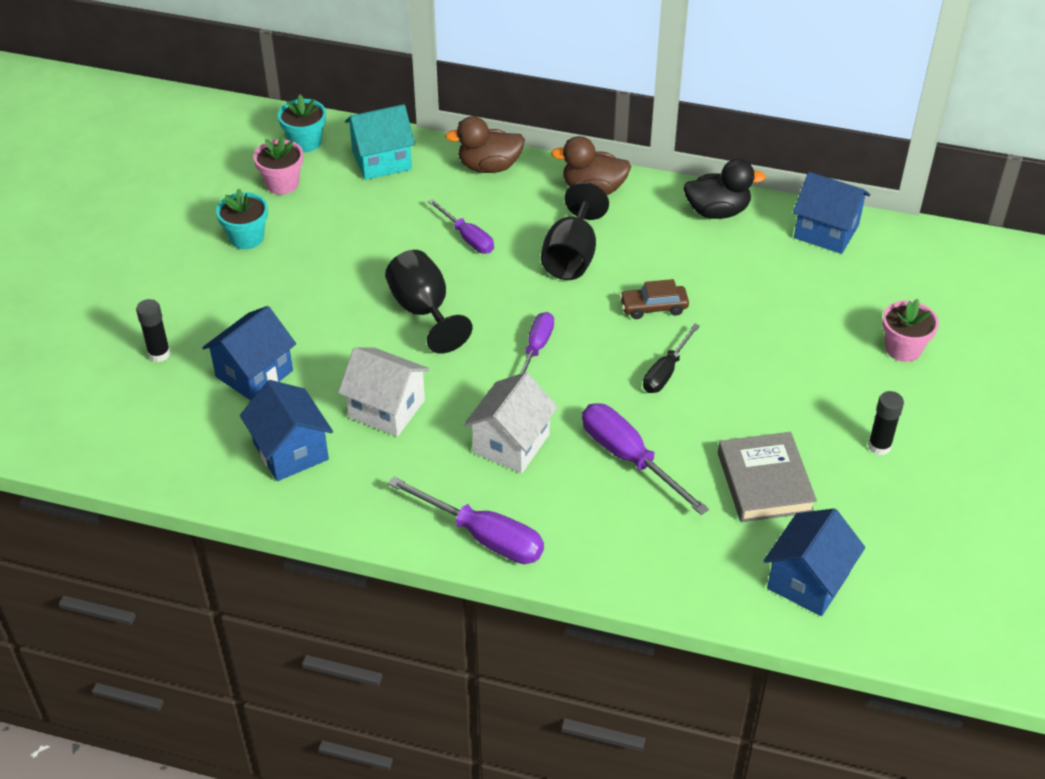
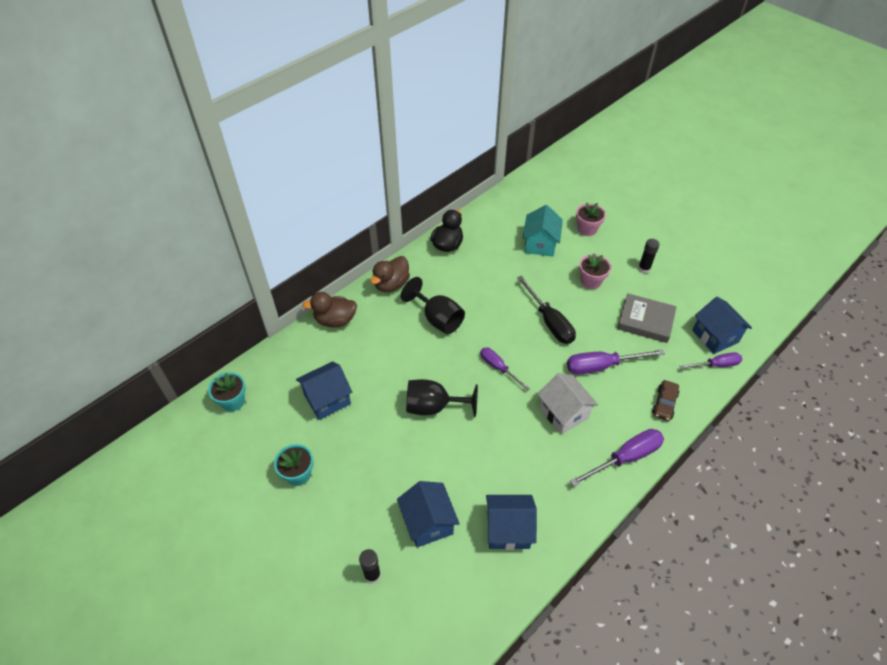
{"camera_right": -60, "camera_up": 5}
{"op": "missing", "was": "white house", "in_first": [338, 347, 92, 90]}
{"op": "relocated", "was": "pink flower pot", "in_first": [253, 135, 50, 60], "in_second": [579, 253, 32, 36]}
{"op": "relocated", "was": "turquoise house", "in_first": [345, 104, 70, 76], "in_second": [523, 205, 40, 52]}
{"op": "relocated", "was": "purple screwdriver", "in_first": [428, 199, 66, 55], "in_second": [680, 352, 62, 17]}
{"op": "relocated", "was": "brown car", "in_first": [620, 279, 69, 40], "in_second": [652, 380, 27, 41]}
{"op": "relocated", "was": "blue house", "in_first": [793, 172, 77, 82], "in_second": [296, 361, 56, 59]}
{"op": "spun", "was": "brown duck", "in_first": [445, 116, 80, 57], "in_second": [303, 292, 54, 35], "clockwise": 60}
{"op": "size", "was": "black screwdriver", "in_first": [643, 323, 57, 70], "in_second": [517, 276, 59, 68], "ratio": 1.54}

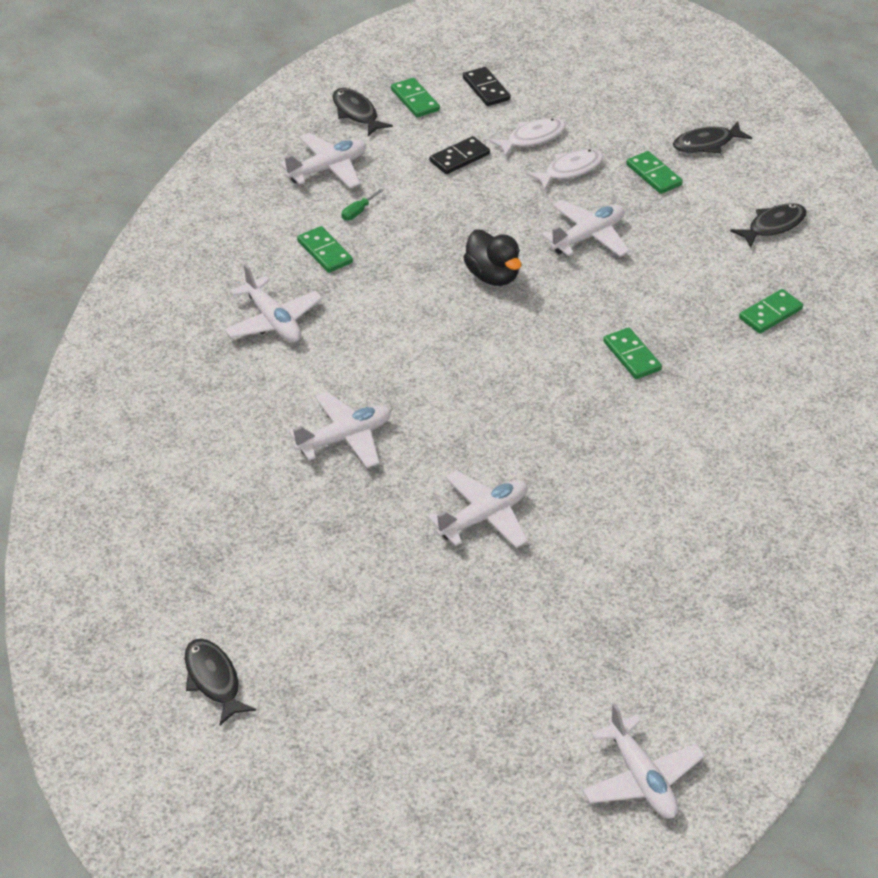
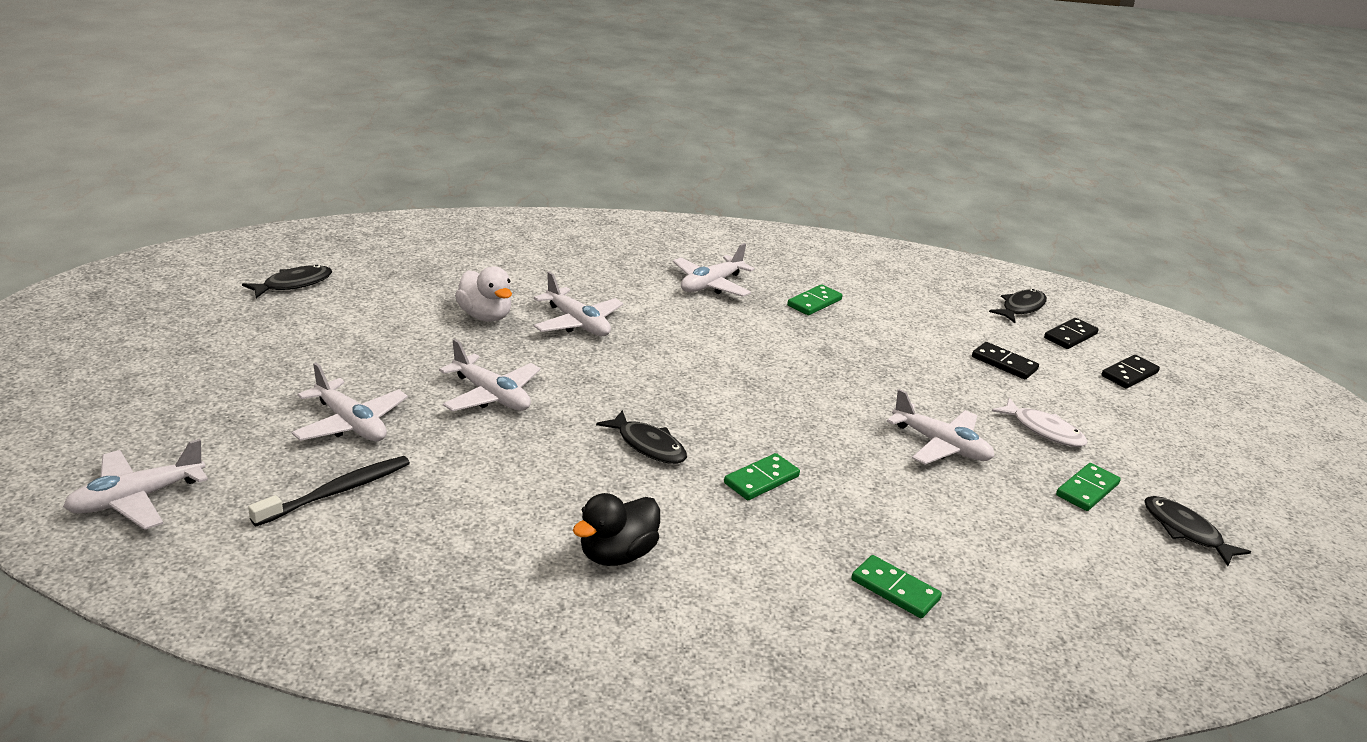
{"camera_right": 75, "camera_up": -15}
{"op": "missing", "was": "green screwdriver", "in_first": [341, 189, 43, 32]}
{"op": "missing", "was": "white fish", "in_first": [489, 118, 77, 39]}
{"op": "appeared", "now": "black toothbrush", "in_second": [248, 456, 162, 70]}
{"op": "appeared", "now": "white duck", "in_second": [455, 266, 57, 56]}
{"op": "relocated", "was": "white plane", "in_first": [280, 133, 86, 55], "in_second": [291, 362, 117, 79]}
{"op": "relocated", "was": "black duck", "in_first": [463, 230, 59, 56], "in_second": [573, 493, 87, 73]}
{"op": "relocated", "was": "black fish", "in_first": [730, 203, 77, 44], "in_second": [596, 410, 91, 54]}
{"op": "colour", "was": "green domino", "now": "black domino", "in_first": [391, 78, 49, 40], "in_second": [1044, 318, 55, 31]}

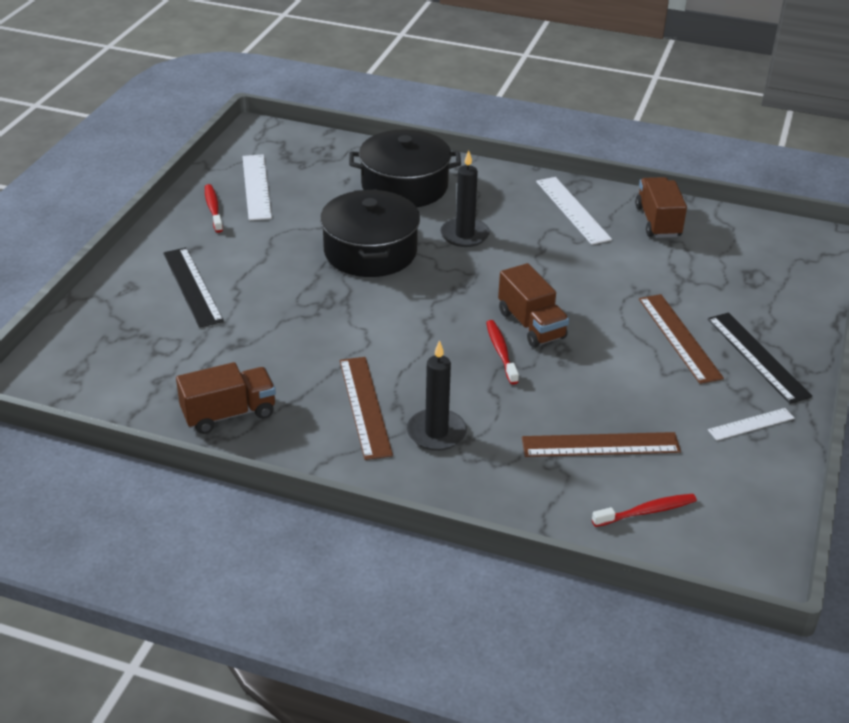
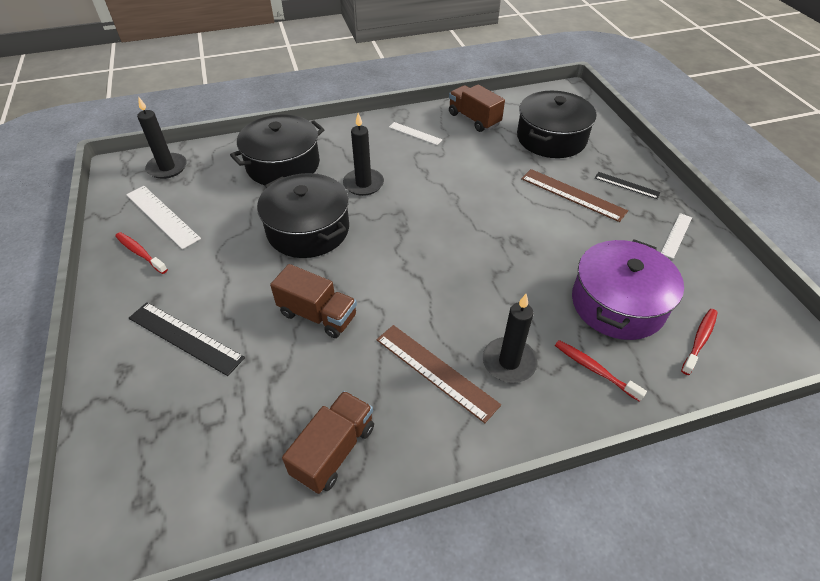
{"camera_right": -35, "camera_up": 10}
{"op": "appeared", "now": "black candle", "in_second": [137, 96, 50, 83]}
{"op": "appeared", "now": "black pot", "in_second": [517, 91, 80, 67]}
{"op": "relocated", "was": "red toothbrush", "in_first": [486, 320, 33, 64], "in_second": [555, 340, 92, 62]}
{"op": "relocated", "was": "brown truck", "in_first": [498, 263, 71, 85], "in_second": [270, 264, 87, 74]}
{"op": "exchanged", "was": "brown ruler", "now": "purple pot", "in_first": [522, 432, 159, 25], "in_second": [572, 239, 112, 101]}
{"op": "size", "was": "white ruler", "in_first": [536, 177, 76, 68], "in_second": [389, 122, 54, 23], "ratio": 0.6}
{"op": "size", "was": "black ruler", "in_first": [708, 313, 104, 91], "in_second": [595, 172, 66, 27], "ratio": 0.6}

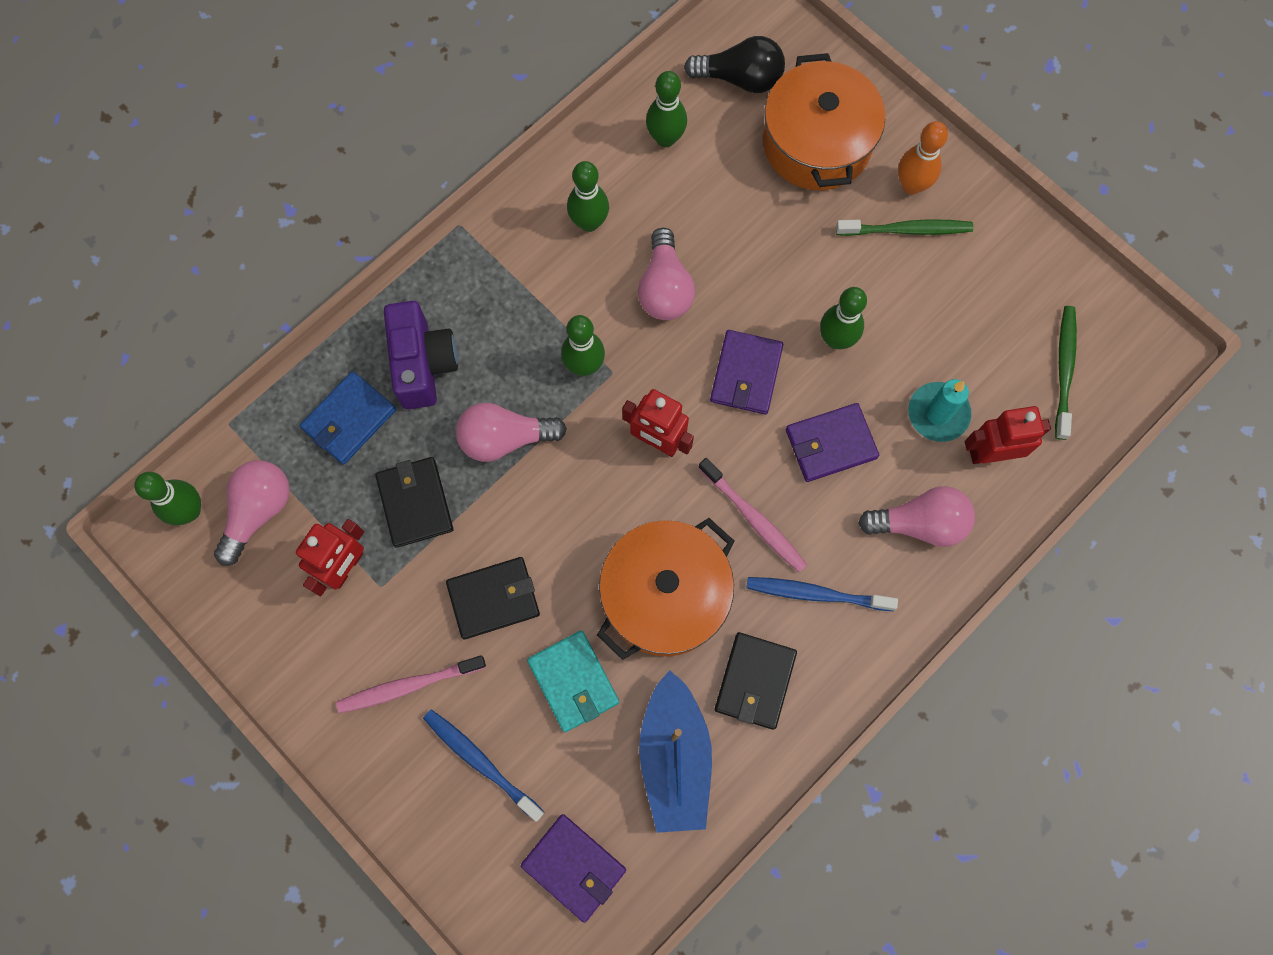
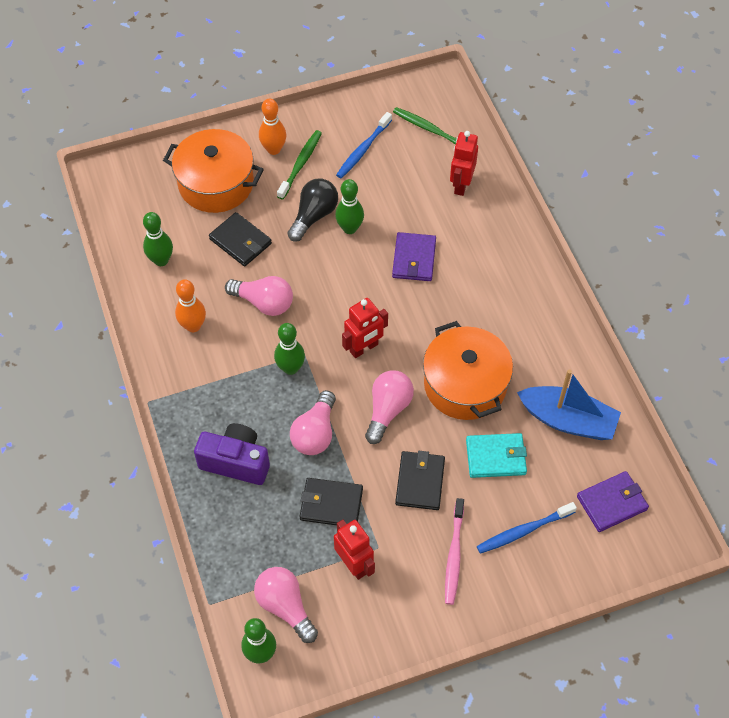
{"camera_right": -65, "camera_up": -15}
{"op": "missing", "was": "blue wallet", "in_first": [300, 371, 96, 93]}
{"op": "missing", "was": "pink toothbrush", "in_first": [698, 458, 109, 114]}
{"op": "missing", "was": "purple wallet", "in_first": [710, 330, 73, 85]}
{"op": "missing", "was": "turquoise candle", "in_first": [908, 379, 64, 63]}
{"op": "relocated", "was": "black light bulb", "in_first": [684, 36, 101, 57], "in_second": [287, 178, 51, 64]}
{"op": "relocated", "was": "black wallet", "in_first": [715, 632, 82, 98], "in_second": [209, 212, 63, 55]}
{"op": "relocated", "was": "blue toothbrush", "in_first": [747, 577, 151, 34], "in_second": [336, 112, 56, 67]}
{"op": "relocated", "was": "pink light bulb", "in_first": [858, 486, 117, 61], "in_second": [365, 370, 49, 74]}
{"op": "colour", "was": "green bowling pin", "now": "orange bowling pin", "in_first": [567, 161, 42, 71], "in_second": [175, 279, 31, 53]}

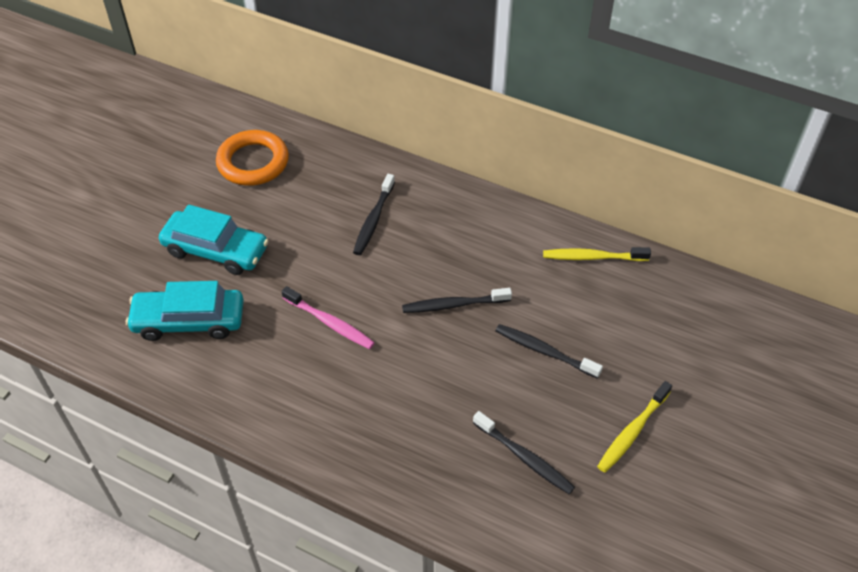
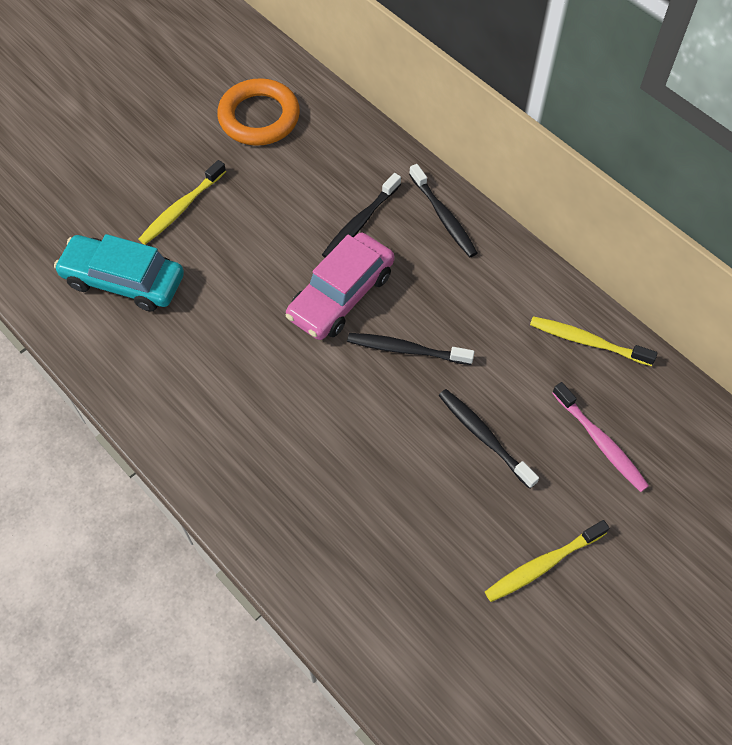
{"camera_right": 20, "camera_up": 10}
{"op": "appeared", "now": "pink car", "in_second": [286, 233, 108, 107]}
{"op": "relocated", "was": "pink toothbrush", "in_first": [281, 286, 94, 63], "in_second": [552, 382, 97, 110]}
{"op": "relocated", "was": "black toothbrush", "in_first": [473, 411, 102, 83], "in_second": [409, 164, 68, 93]}
{"op": "exchanged", "was": "turquoise car", "now": "yellow toothbrush", "in_first": [159, 204, 110, 71], "in_second": [139, 160, 87, 85]}

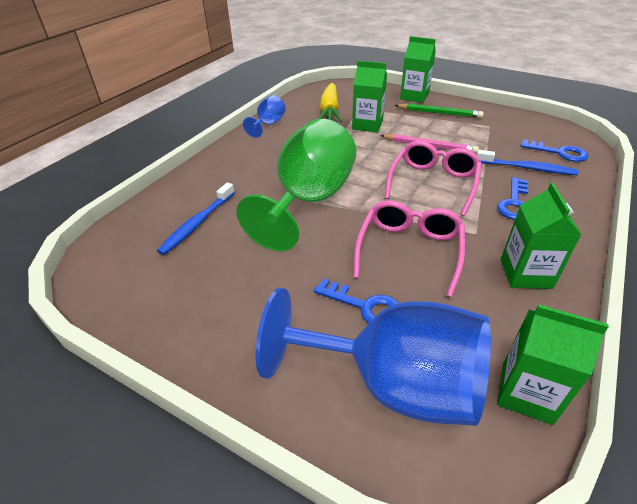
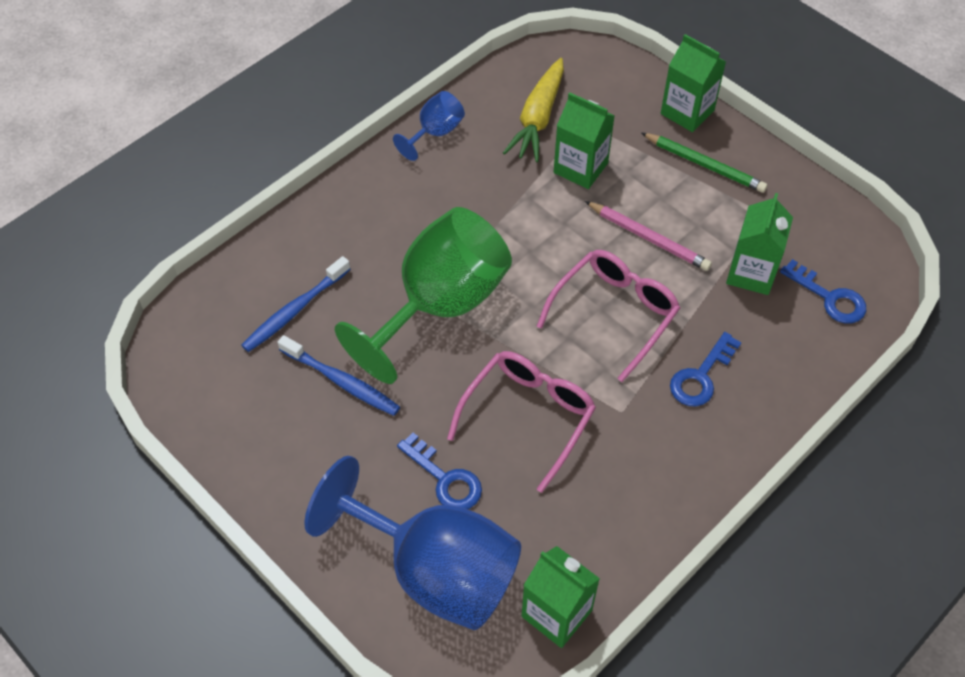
{"camera_right": 15, "camera_up": 15}
{"op": "relocated", "was": "blue toothbrush", "in_first": [477, 150, 102, 25], "in_second": [277, 335, 123, 81]}
{"op": "relocated", "was": "green carton", "in_first": [501, 183, 80, 106], "in_second": [726, 193, 67, 102]}

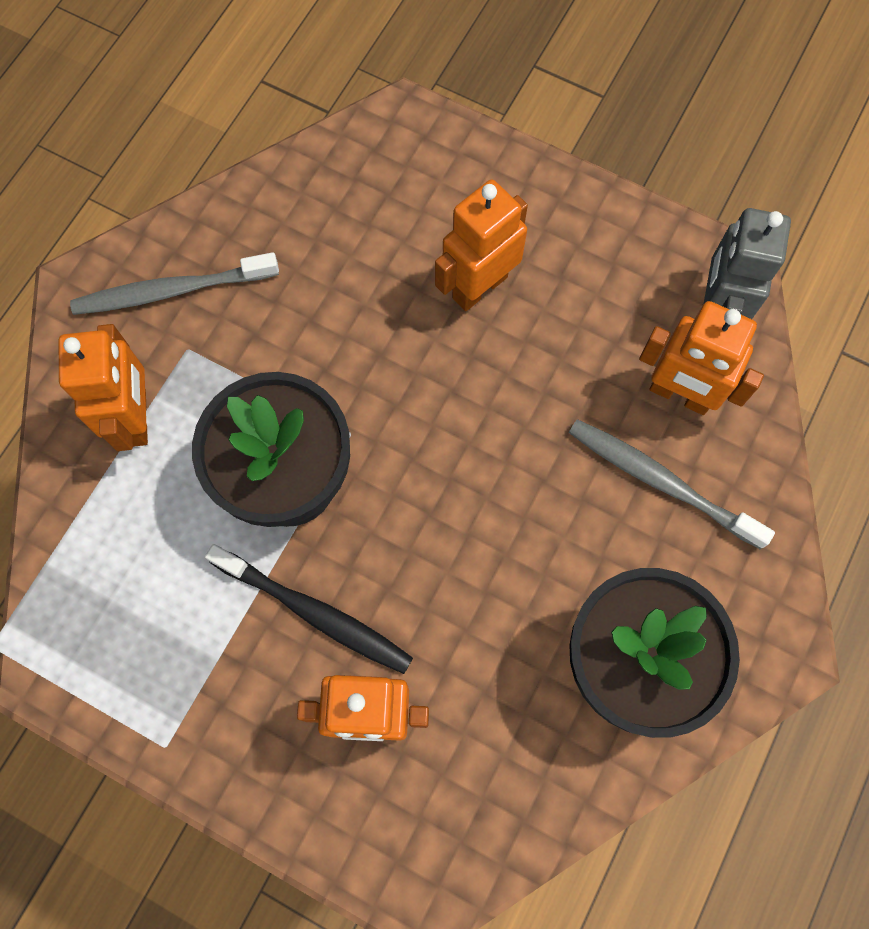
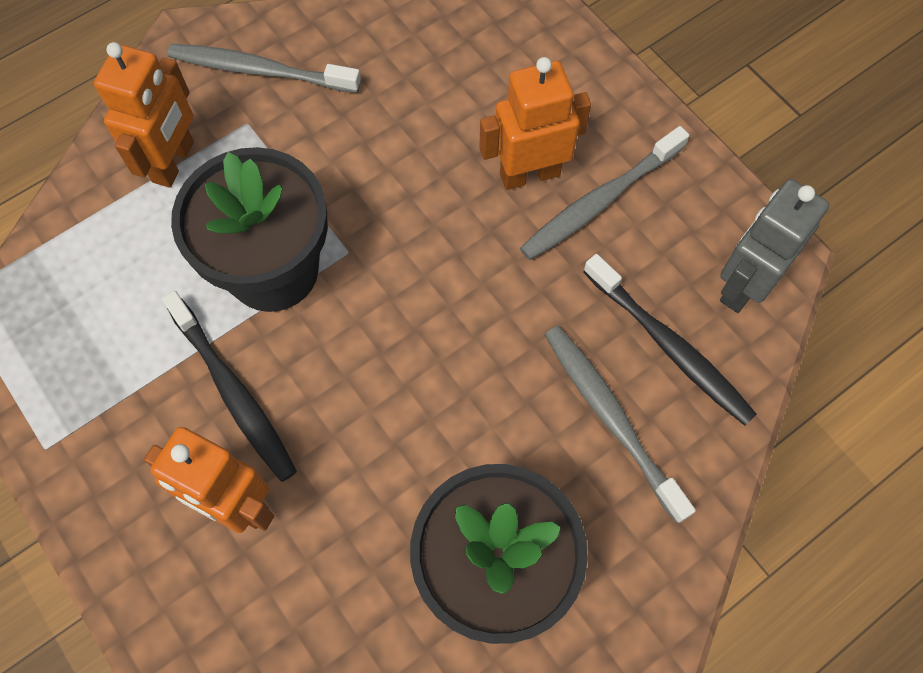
{"camera_right": 25, "camera_up": -5}
{"op": "appeared", "now": "grey toothbrush", "in_second": [520, 126, 169, 134]}
{"op": "exchanged", "was": "orange robot", "now": "black toothbrush", "in_first": [639, 301, 125, 114], "in_second": [583, 254, 174, 172]}

